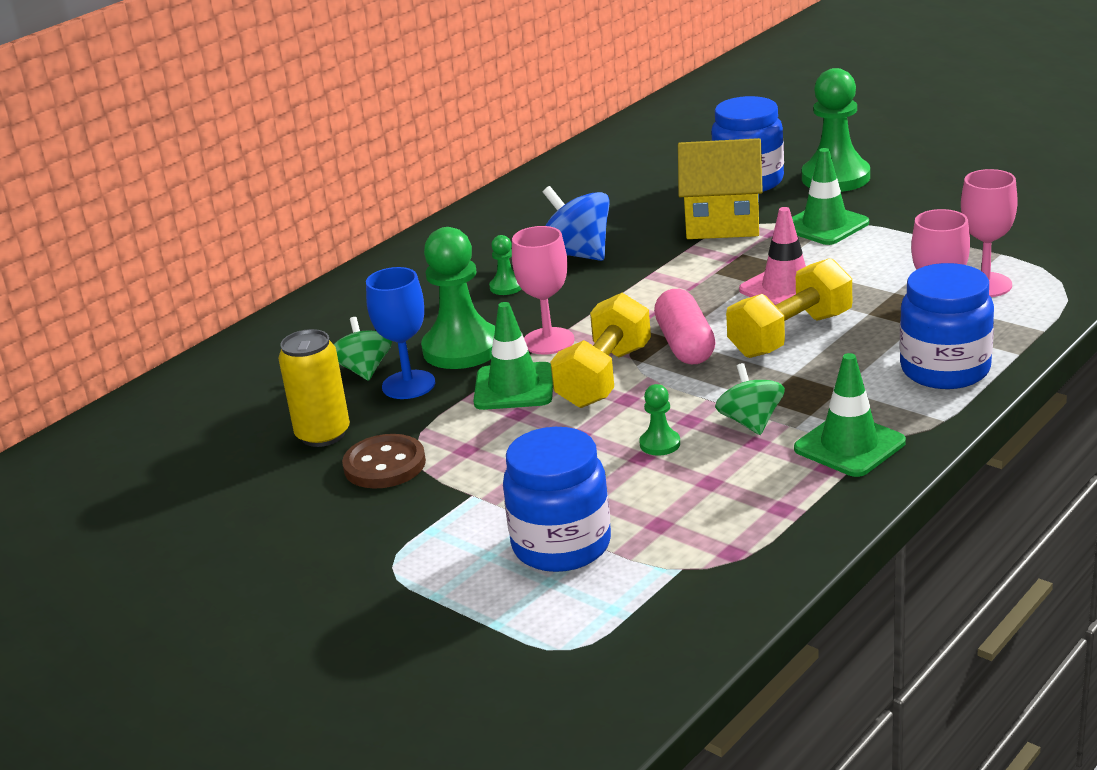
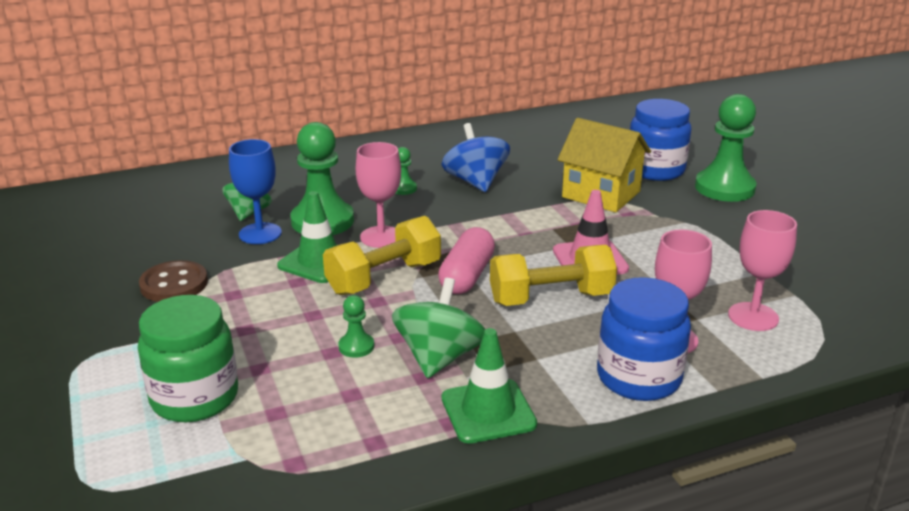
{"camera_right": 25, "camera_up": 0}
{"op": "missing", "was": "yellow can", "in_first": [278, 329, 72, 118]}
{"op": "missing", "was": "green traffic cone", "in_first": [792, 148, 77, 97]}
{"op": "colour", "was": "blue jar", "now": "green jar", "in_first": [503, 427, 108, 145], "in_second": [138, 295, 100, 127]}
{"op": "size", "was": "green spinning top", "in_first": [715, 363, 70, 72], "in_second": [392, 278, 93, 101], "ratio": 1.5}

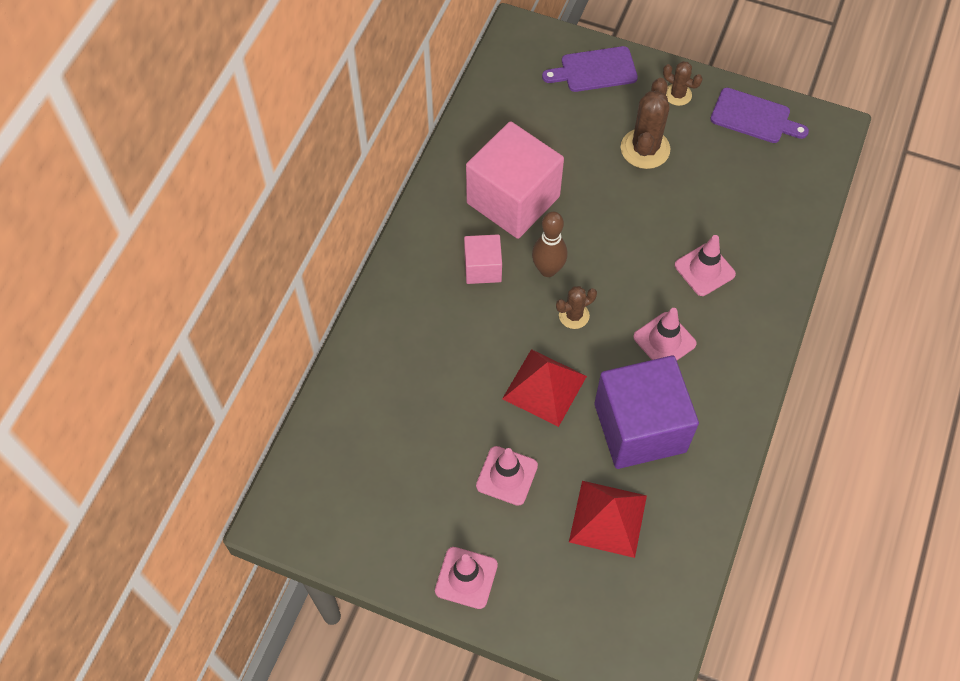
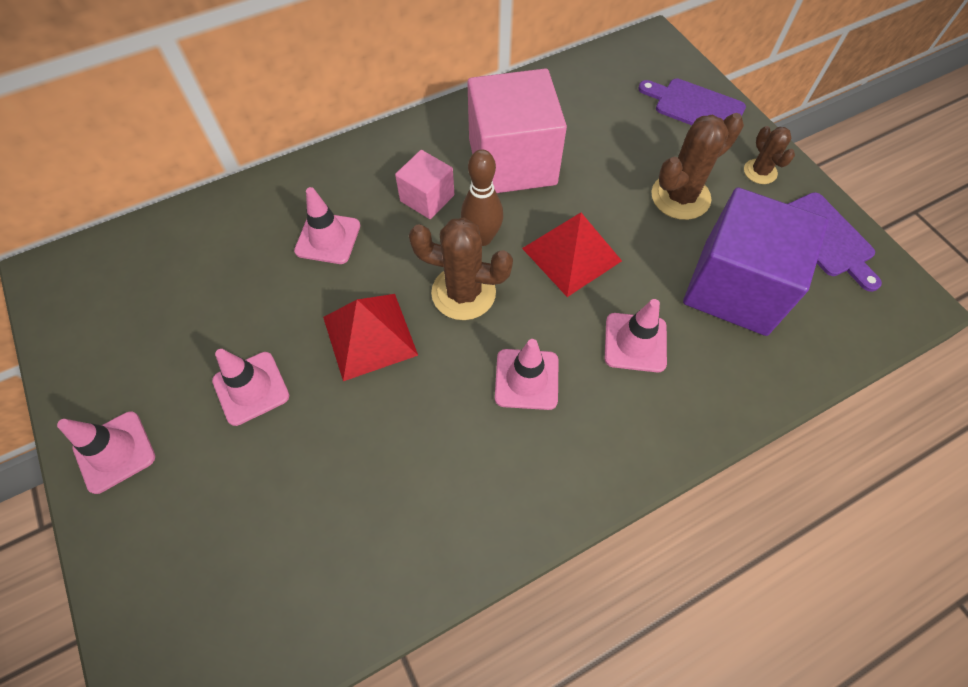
{"camera_right": 40, "camera_up": 0}
{"op": "appeared", "now": "pink traffic cone", "in_second": [294, 187, 66, 77]}
{"op": "relocated", "was": "red pyramid", "in_first": [569, 481, 78, 77], "in_second": [522, 213, 100, 84]}
{"op": "relocated", "was": "purple cube", "in_first": [595, 356, 104, 113], "in_second": [683, 188, 145, 148]}
{"op": "size", "was": "brown cactus", "in_first": [556, 286, 41, 43], "in_second": [409, 217, 104, 103], "ratio": 1.74}

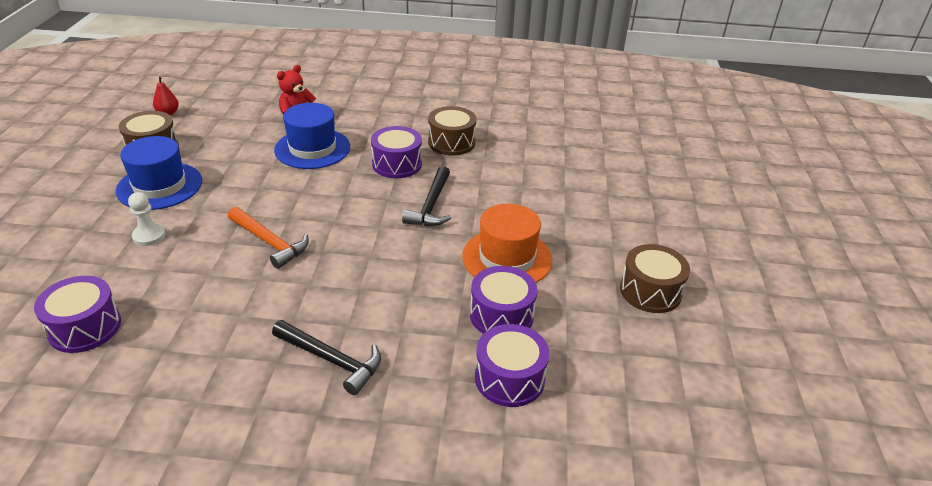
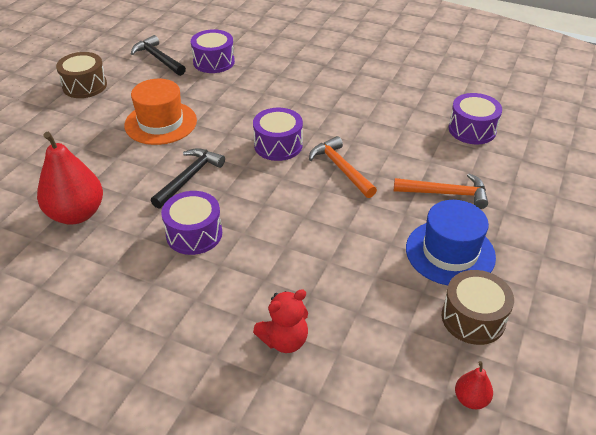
{"camera_right": -160, "camera_up": 5}
{"op": "missing", "was": "blue hat", "in_first": [274, 103, 76, 66]}
{"op": "missing", "was": "brown drum", "in_first": [428, 106, 49, 50]}
{"op": "appeared", "now": "red pear", "in_second": [37, 132, 66, 93]}
{"op": "relocated", "was": "black hammer", "in_first": [272, 320, 109, 75], "in_second": [131, 35, 55, 41]}
{"op": "relocated", "was": "purple drum", "in_first": [470, 266, 67, 68], "in_second": [253, 108, 50, 53]}
{"op": "exchanged", "was": "white pawn", "now": "orange hammer", "in_first": [128, 192, 38, 54], "in_second": [394, 173, 94, 36]}

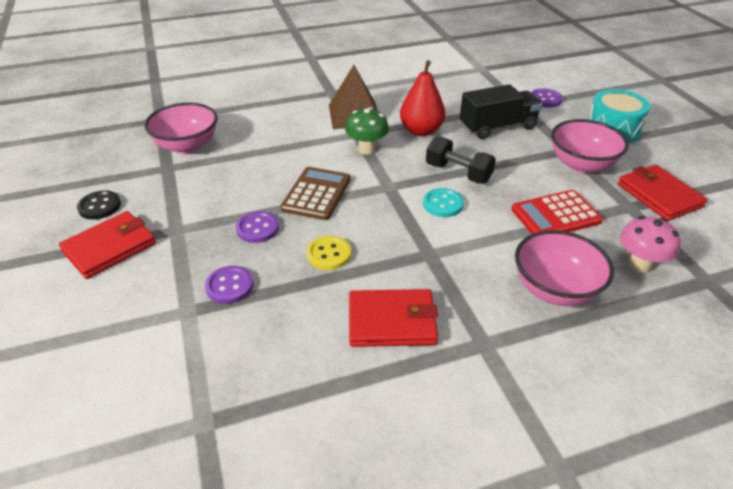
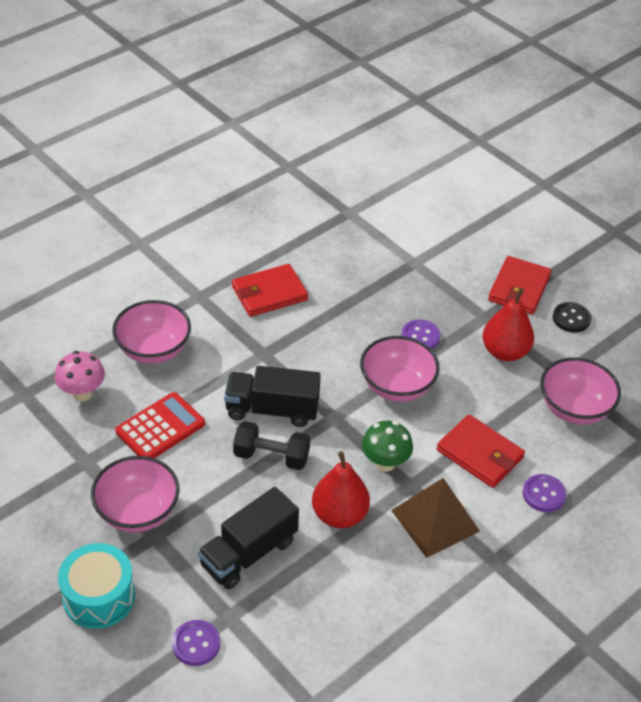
{"camera_right": 155, "camera_up": 5}
{"op": "missing", "was": "yellow button", "in_first": [307, 236, 44, 34]}
{"op": "appeared", "now": "red pear", "in_second": [483, 288, 51, 73]}
{"op": "relocated", "was": "purple button", "in_first": [205, 266, 49, 38], "in_second": [523, 474, 44, 38]}
{"op": "relocated", "was": "red wallet", "in_first": [618, 165, 90, 56], "in_second": [437, 414, 88, 74]}
{"op": "exchanged", "was": "brown calculator", "now": "pink bowl", "in_first": [281, 167, 70, 53], "in_second": [360, 336, 80, 66]}
{"op": "exchanged", "was": "turquoise button", "now": "black truck", "in_first": [423, 188, 41, 29], "in_second": [224, 366, 97, 61]}

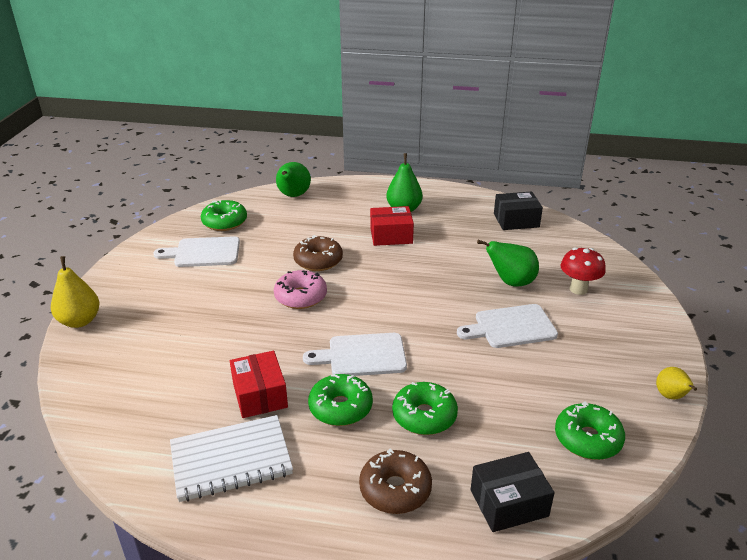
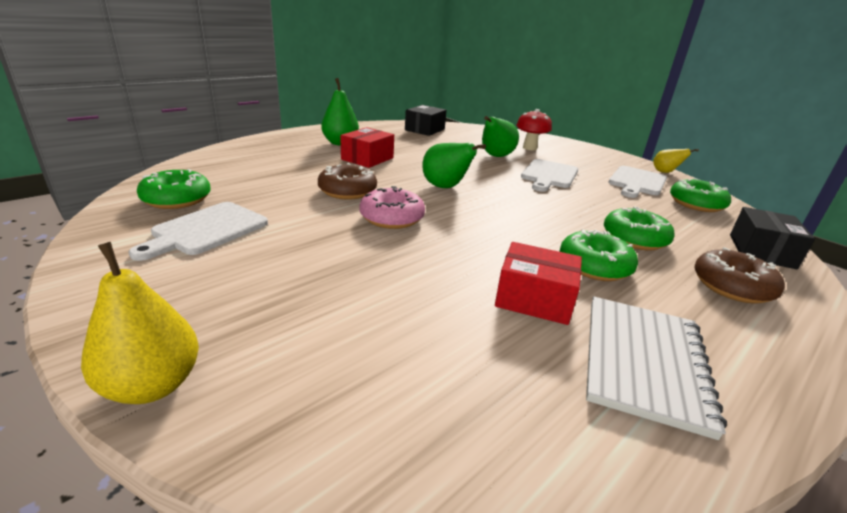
{"camera_right": -55, "camera_up": -5}
{"op": "relocated", "was": "green pear", "in_first": [276, 162, 35, 35], "in_second": [422, 143, 64, 45]}
{"op": "relocated", "was": "white cutting board", "in_first": [303, 333, 104, 43], "in_second": [608, 166, 59, 32]}

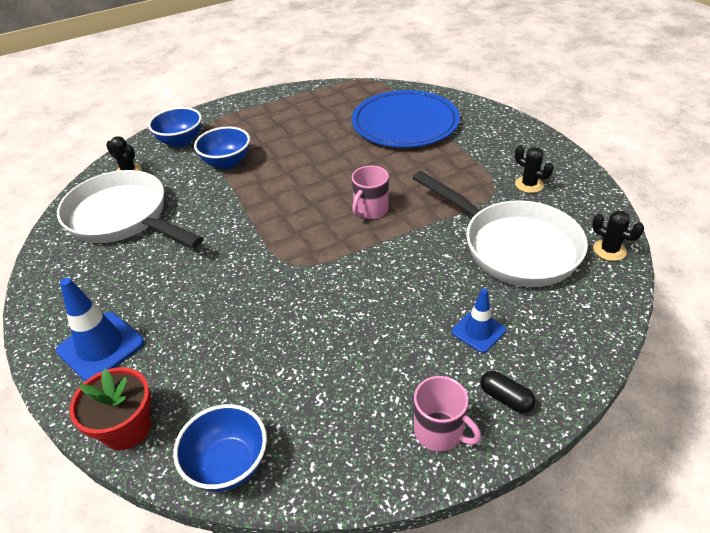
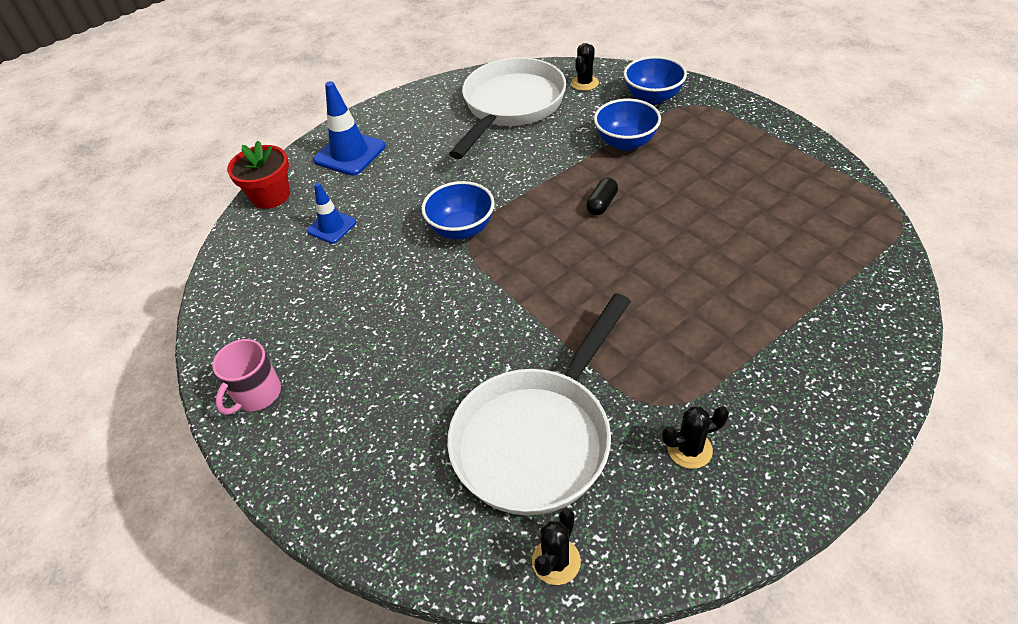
{"camera_right": 80, "camera_up": 5}
{"op": "missing", "was": "blue plate", "in_first": [352, 90, 108, 58]}
{"op": "missing", "was": "pink mug", "in_first": [352, 166, 37, 53]}
{"op": "relocated", "was": "blue bowl", "in_first": [173, 404, 94, 88], "in_second": [421, 181, 74, 59]}
{"op": "relocated", "was": "blue traffic cone", "in_first": [451, 288, 55, 65], "in_second": [306, 183, 50, 61]}
{"op": "relocated", "was": "black capsule", "in_first": [481, 371, 55, 42], "in_second": [586, 178, 32, 37]}
{"op": "spun", "was": "black cactus", "in_first": [515, 145, 38, 48], "in_second": [662, 407, 67, 62], "clockwise": 45}

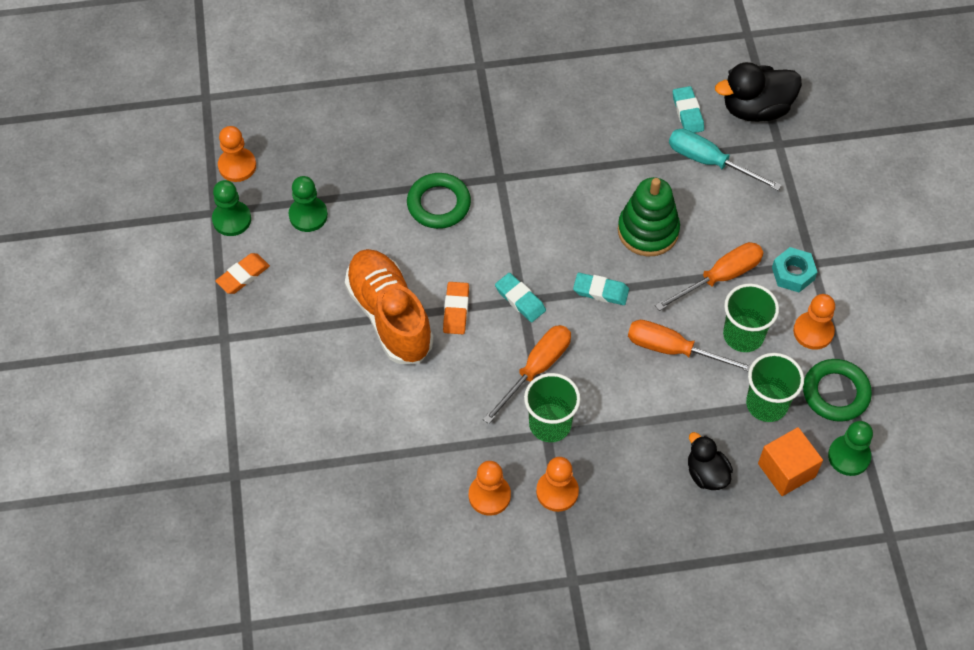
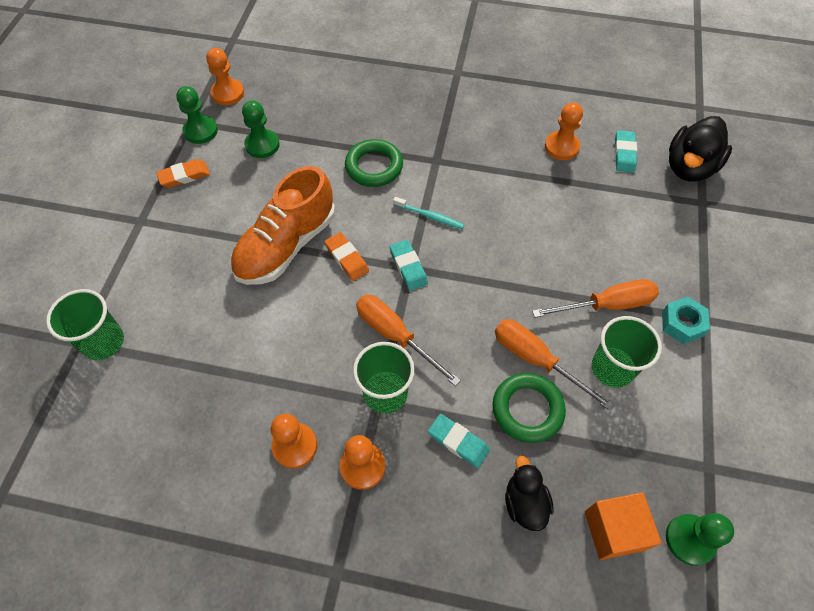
{"camera_right": 20, "camera_up": 0}
{"op": "missing", "was": "green stacking toy", "in_first": [618, 177, 62, 80]}
{"op": "missing", "was": "turquoise screwdriver", "in_first": [669, 129, 113, 62]}
{"op": "appeared", "now": "turquoise toothbrush", "in_second": [393, 197, 71, 32]}
{"op": "relocated", "was": "turquoise eraser", "in_first": [573, 273, 56, 32], "in_second": [428, 414, 62, 54]}
{"op": "relocated", "was": "green cup", "in_first": [746, 353, 58, 69], "in_second": [46, 289, 78, 71]}
{"op": "relocated", "was": "orange pawn", "in_first": [793, 294, 42, 56], "in_second": [545, 102, 38, 58]}
{"op": "relocated", "was": "green ring", "in_first": [803, 359, 69, 63], "in_second": [493, 373, 73, 70]}
{"op": "spun", "was": "orange shoe", "in_first": [345, 249, 89, 115], "in_second": [230, 166, 105, 119], "clockwise": -135}
{"op": "spun", "was": "orange eraser", "in_first": [443, 282, 26, 52], "in_second": [324, 232, 45, 49], "clockwise": -60}
{"op": "spun", "was": "orange screwdriver", "in_first": [483, 325, 88, 99], "in_second": [356, 295, 105, 91], "clockwise": -105}
{"op": "spun", "was": "black duck", "in_first": [715, 62, 87, 60], "in_second": [669, 116, 63, 65], "clockwise": -60}

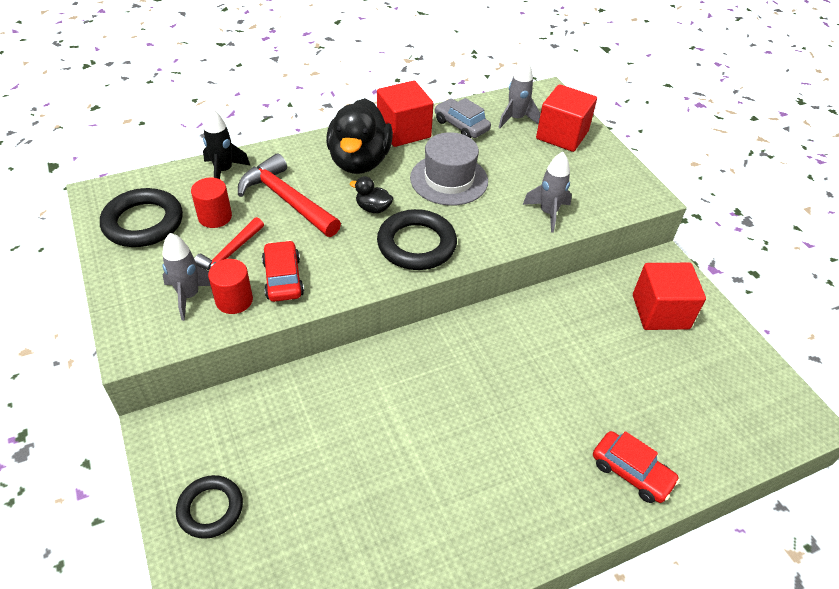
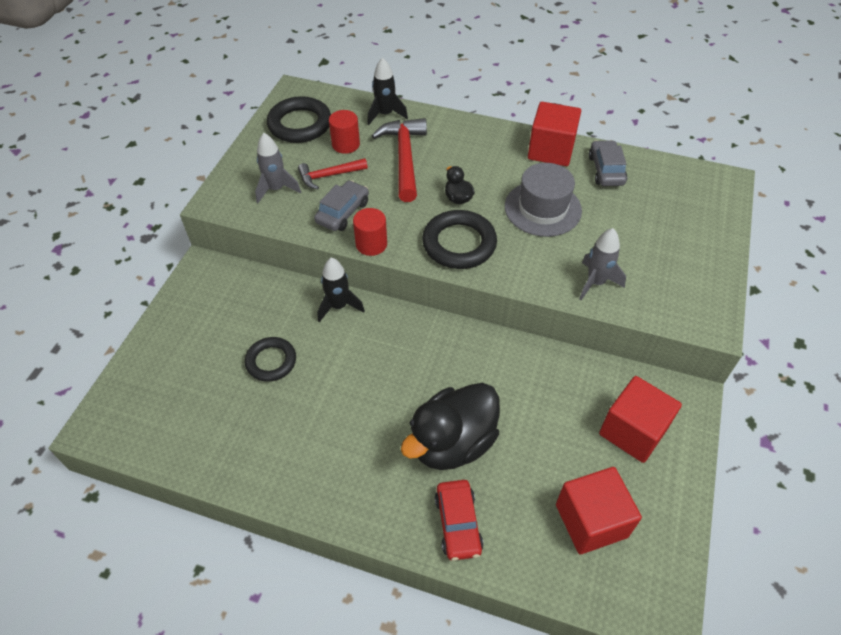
{"camera_right": 45, "camera_up": 5}
{"op": "missing", "was": "grey rocket", "in_first": [498, 59, 42, 69]}
{"op": "appeared", "now": "black rocket", "in_second": [318, 258, 47, 64]}
{"op": "relocated", "was": "black ring", "in_first": [176, 475, 67, 64], "in_second": [245, 337, 51, 45]}
{"op": "relocated", "was": "red cylinder", "in_first": [208, 259, 45, 55], "in_second": [353, 208, 34, 48]}
{"op": "relocated", "was": "black duck", "in_first": [326, 98, 67, 76], "in_second": [401, 383, 99, 87]}
{"op": "relocated", "was": "red cube", "in_first": [536, 84, 61, 68], "in_second": [556, 467, 86, 87]}
{"op": "colour", "was": "red car", "now": "grey car", "in_first": [262, 240, 42, 62], "in_second": [314, 180, 55, 51]}

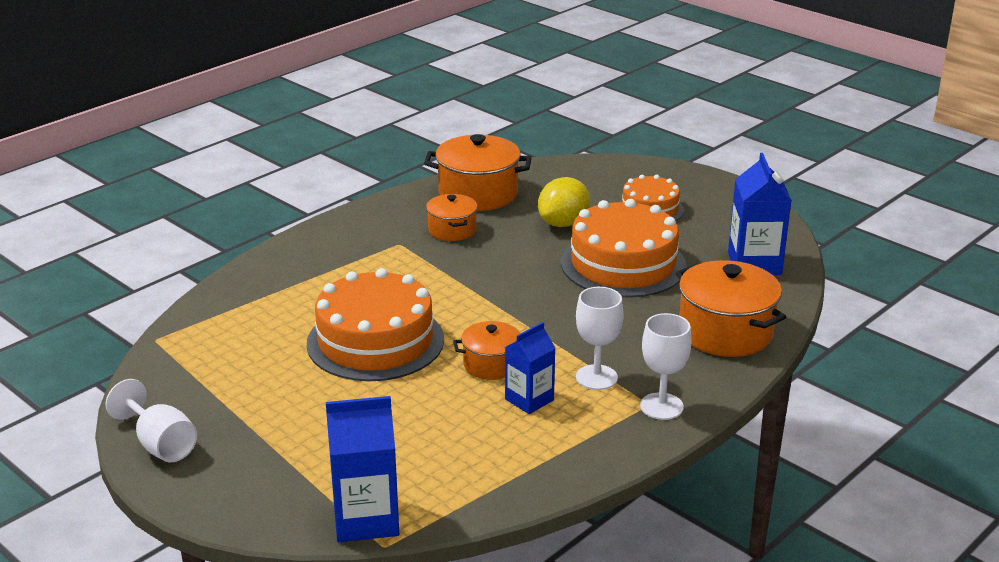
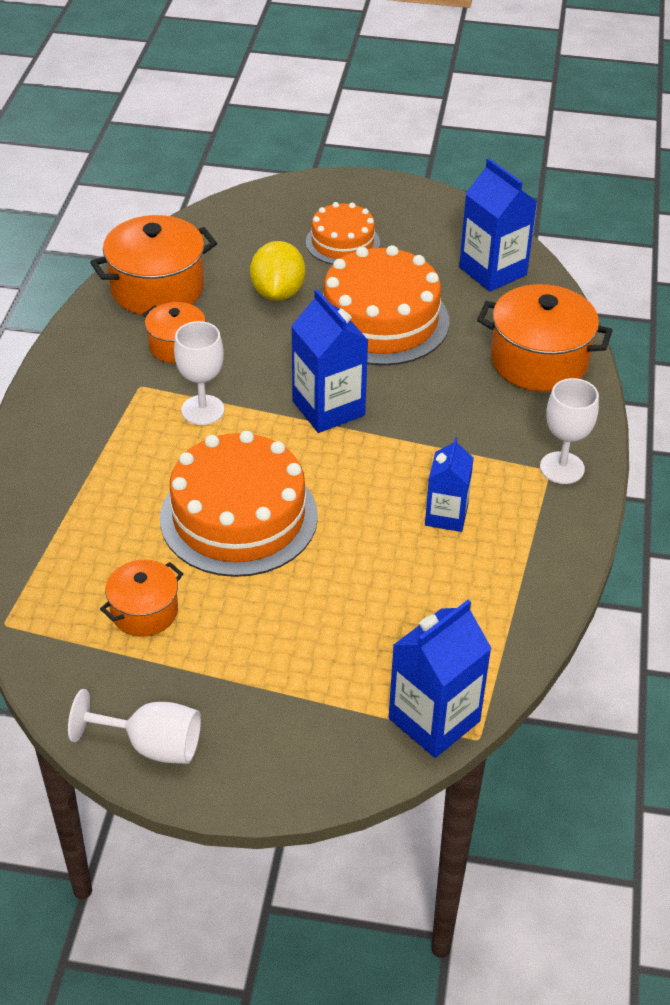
{"camera_right": -35, "camera_up": 15}
{"op": "appeared", "now": "blue carton", "in_second": [291, 289, 78, 144]}
{"op": "relocated", "was": "orange pot", "in_first": [453, 321, 67, 59], "in_second": [100, 560, 83, 77]}
{"op": "relocated", "was": "white goblet", "in_first": [576, 287, 48, 103], "in_second": [174, 321, 50, 104]}

